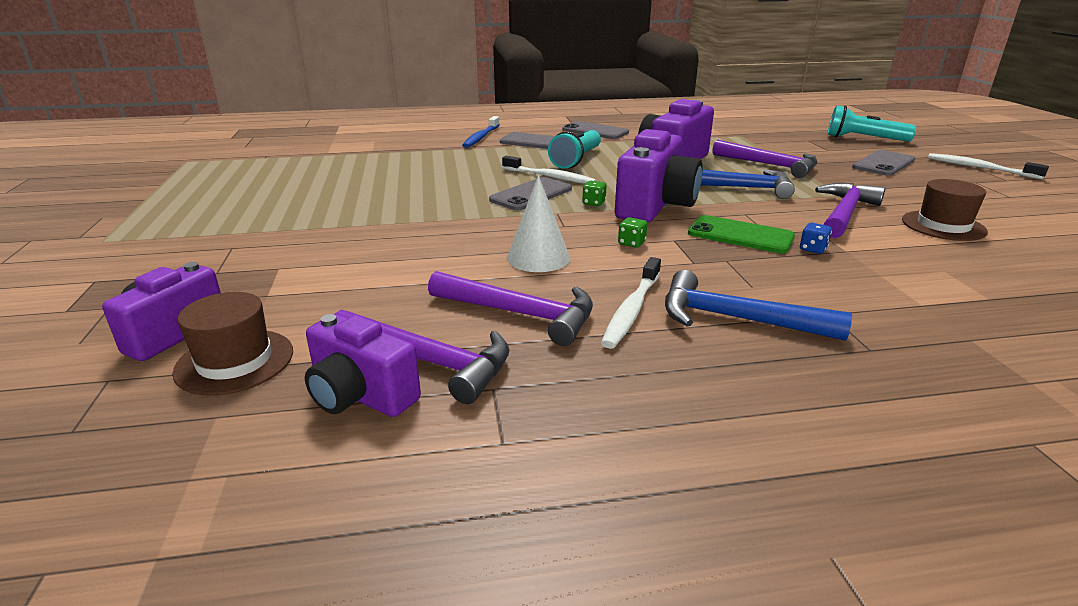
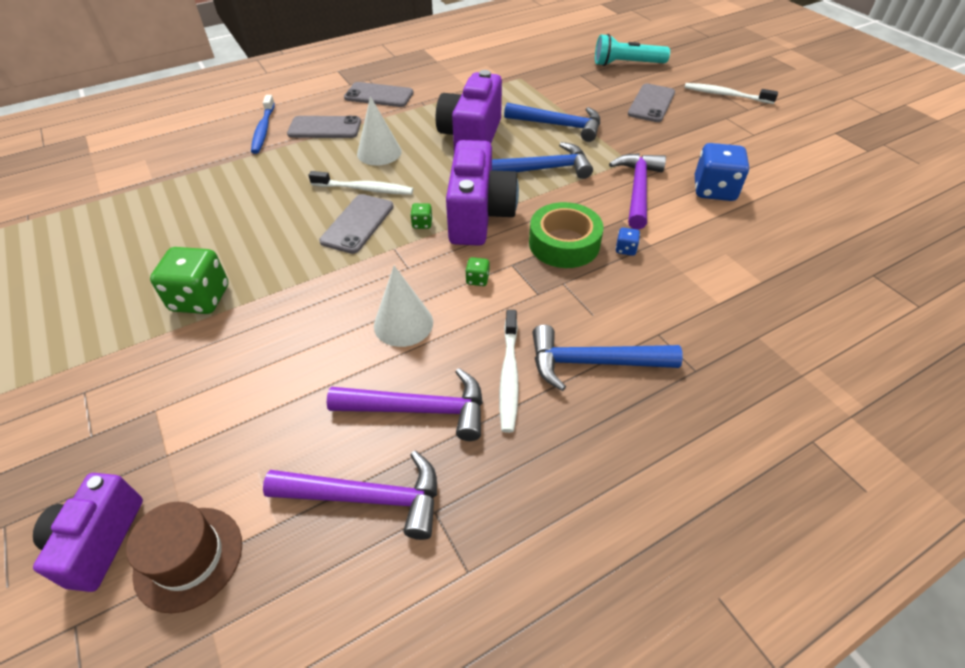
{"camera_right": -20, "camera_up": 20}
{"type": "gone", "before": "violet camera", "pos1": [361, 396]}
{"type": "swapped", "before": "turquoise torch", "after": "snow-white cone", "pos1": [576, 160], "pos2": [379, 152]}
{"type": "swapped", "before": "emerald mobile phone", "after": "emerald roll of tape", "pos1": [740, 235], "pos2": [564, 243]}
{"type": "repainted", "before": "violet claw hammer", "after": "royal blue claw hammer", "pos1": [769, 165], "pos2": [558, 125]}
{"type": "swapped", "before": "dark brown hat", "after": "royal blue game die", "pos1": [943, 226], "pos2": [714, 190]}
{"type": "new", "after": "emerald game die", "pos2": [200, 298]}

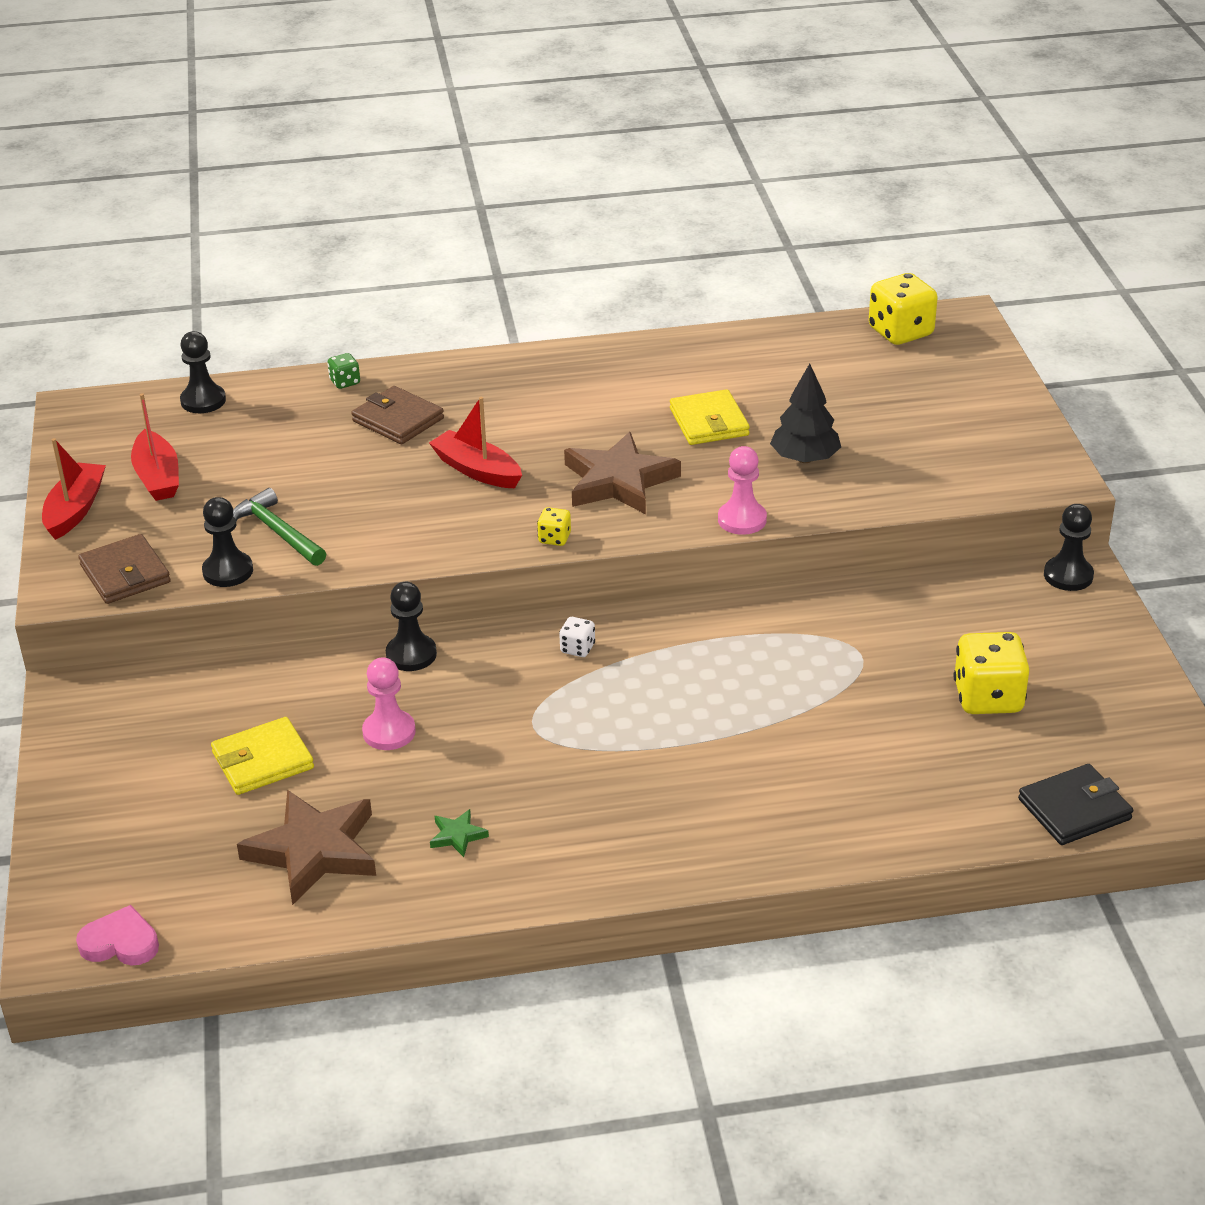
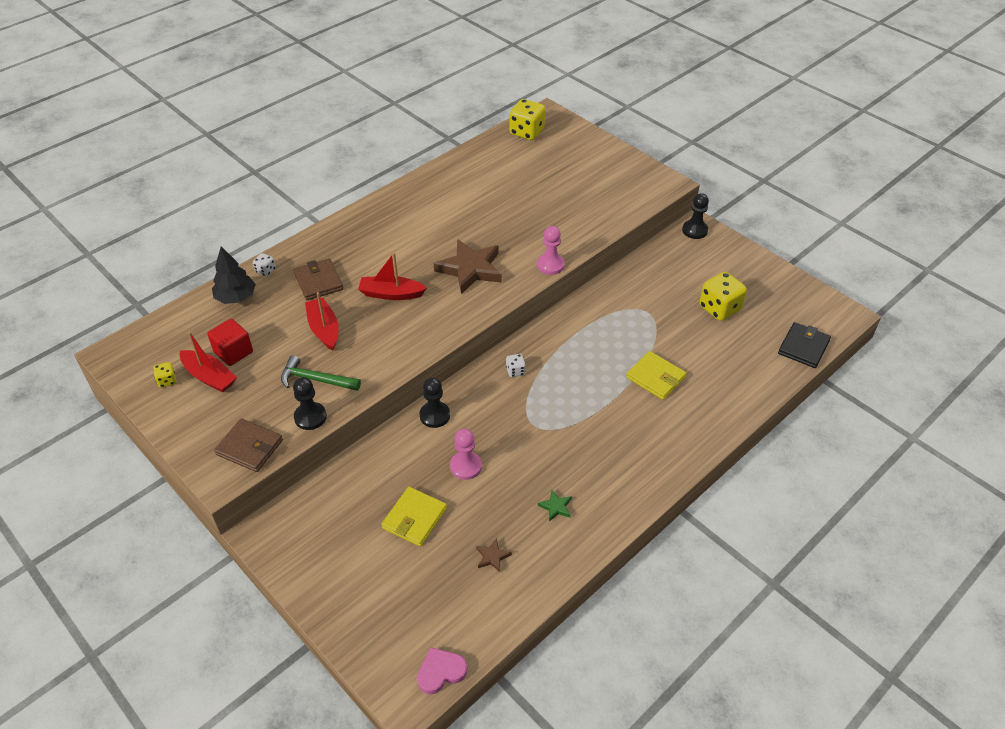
{"camera_right": -35, "camera_up": 10}
{"type": "shifted", "before": "crimson toy boat", "pos1": [75, 509], "pos2": [324, 329]}
{"type": "gone", "before": "ebony chess pawn", "pos1": [203, 401]}
{"type": "scaled", "before": "dark brown star shape", "pos1": [314, 851], "pos2": [492, 557], "scale": 0.42}
{"type": "repainted", "before": "emerald game die", "after": "snow-white game die", "pos1": [345, 382], "pos2": [265, 271]}
{"type": "rotated", "before": "dark brown billfold", "pos1": [398, 420], "pos2": [318, 282], "turn": 60}
{"type": "shifted", "before": "yellow game die", "pos1": [554, 538], "pos2": [167, 381]}
{"type": "shifted", "before": "yellow billfold", "pos1": [709, 422], "pos2": [655, 377]}
{"type": "shifted", "before": "ebony tree", "pos1": [805, 459], "pos2": [236, 297]}
{"type": "new", "after": "crimson cube", "pos2": [233, 352]}

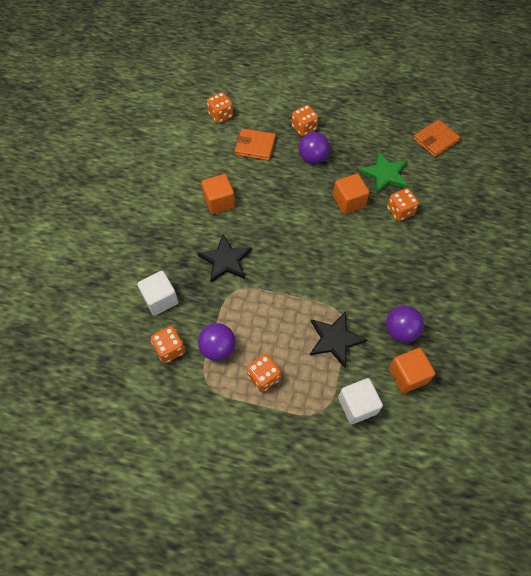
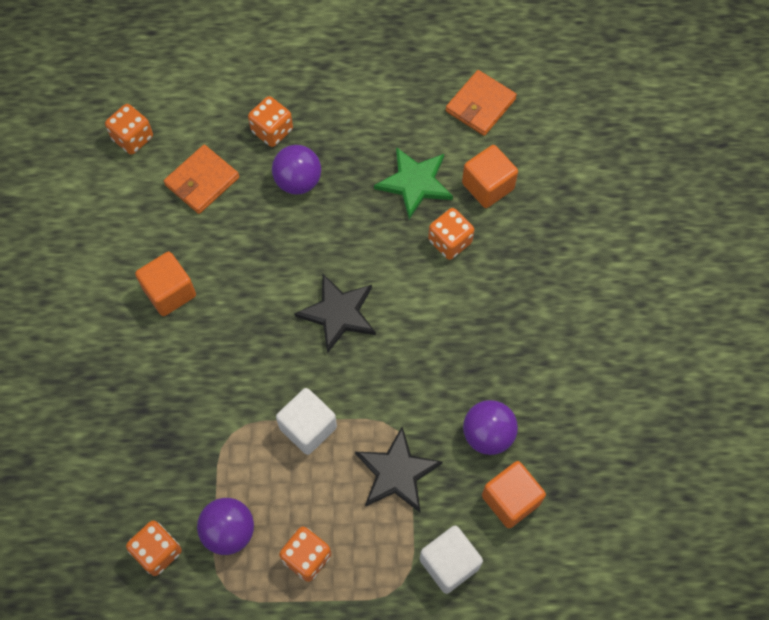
{"camera_right": -15, "camera_up": 5}
{"type": "shifted", "before": "snow-white cube", "pos1": [160, 299], "pos2": [308, 427]}
{"type": "shifted", "before": "ebony star shape", "pos1": [225, 260], "pos2": [338, 313]}
{"type": "rotated", "before": "bright orange billfold", "pos1": [255, 146], "pos2": [202, 181], "turn": -45}
{"type": "shifted", "before": "bright orange cube", "pos1": [348, 201], "pos2": [487, 186]}

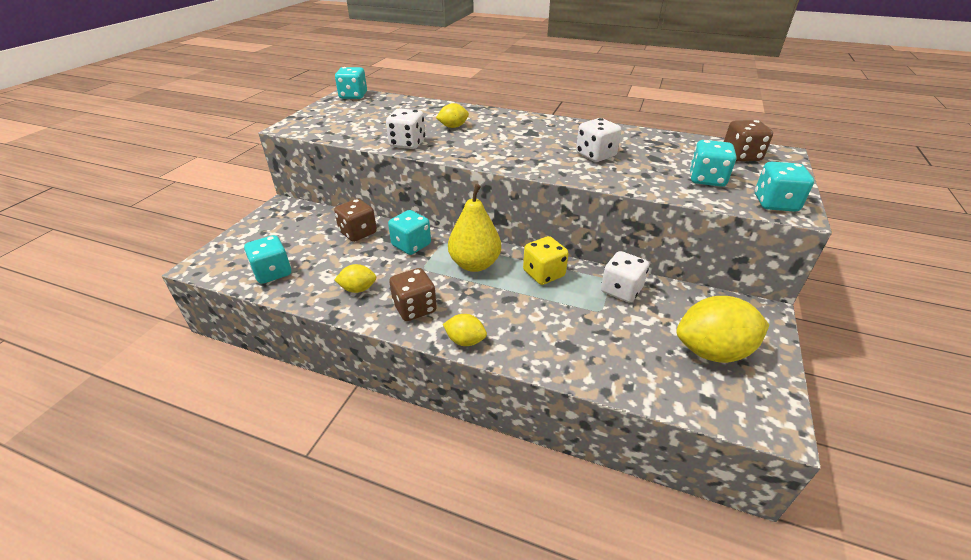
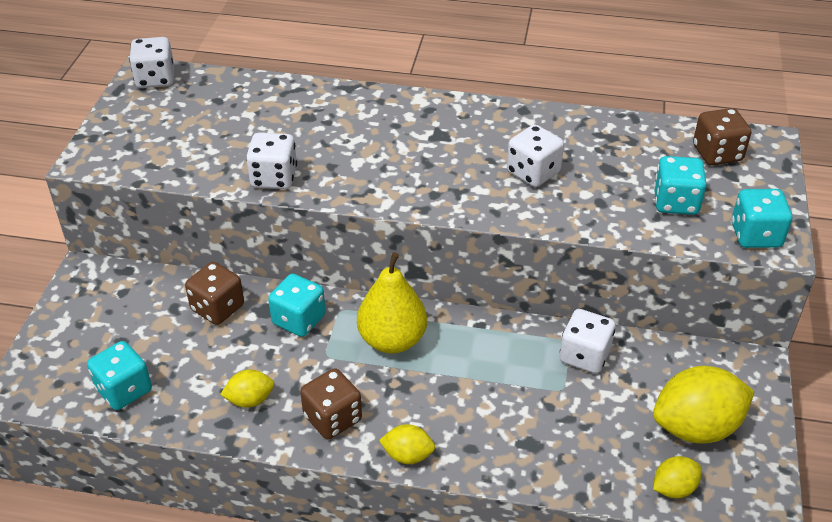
{"camera_right": -10, "camera_up": 5}
{"type": "repainted", "before": "turquoise game die", "after": "snow-white game die", "pos1": [353, 96], "pos2": [155, 79]}
{"type": "shifted", "before": "yellow toy lemon", "pos1": [453, 127], "pos2": [673, 488]}
{"type": "gone", "before": "yellow game die", "pos1": [543, 274]}

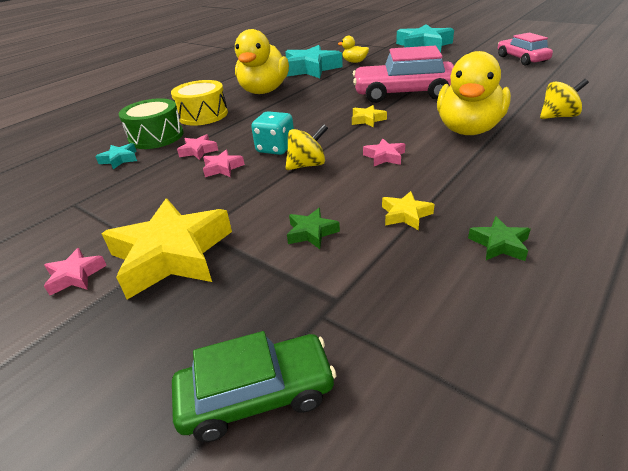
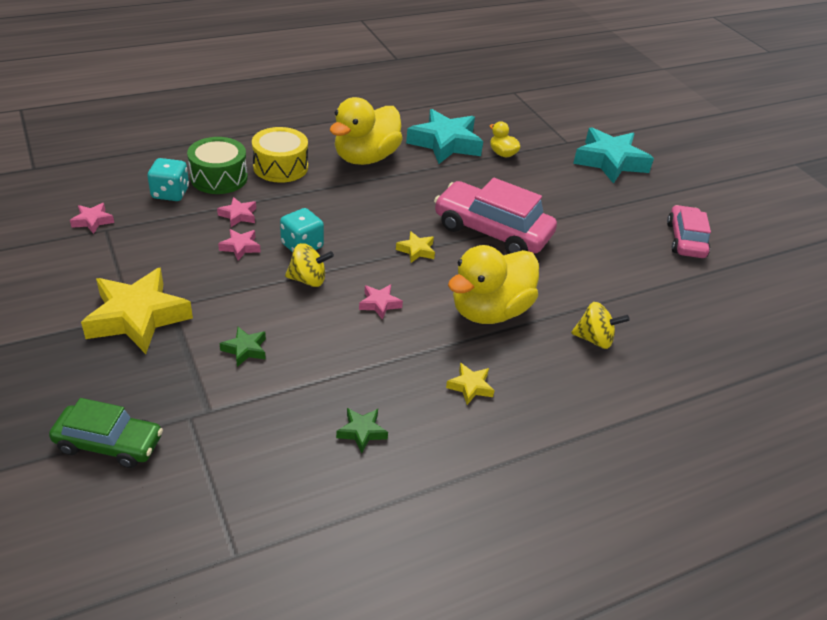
{"camera_right": 20, "camera_up": 5}
{"type": "shifted", "before": "rose-pink star shape", "pos1": [75, 275], "pos2": [93, 221]}
{"type": "swapped", "before": "turquoise star shape", "after": "turquoise game die", "pos1": [119, 159], "pos2": [170, 193]}
{"type": "shifted", "before": "yellow star shape", "pos1": [405, 215], "pos2": [470, 387]}

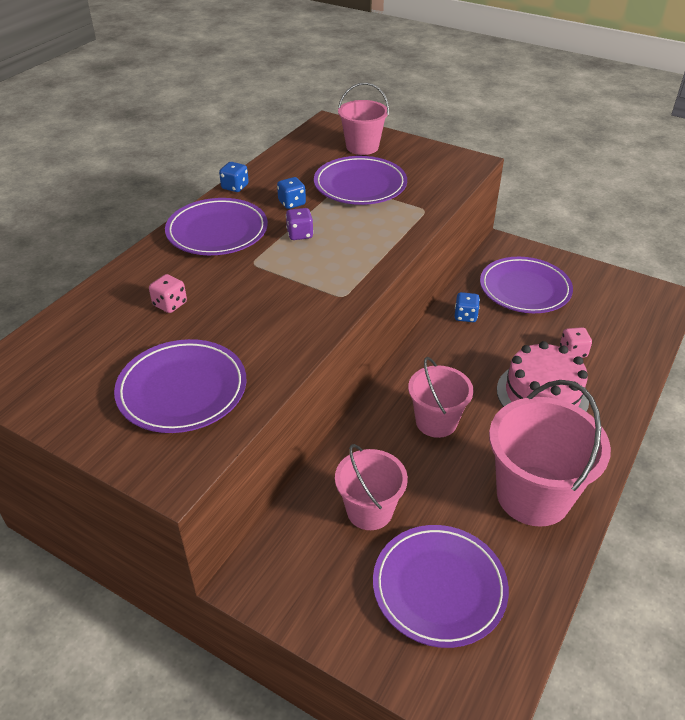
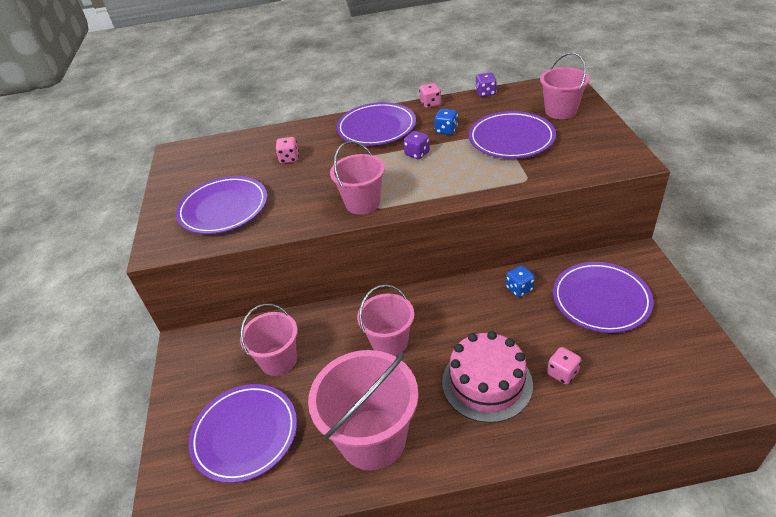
{"camera_right": 55, "camera_up": 0}
{"type": "repainted", "before": "royal blue game die", "after": "rose-pink game die", "pos1": [235, 187], "pos2": [430, 104]}
{"type": "new", "after": "rose-pink bucket", "pos2": [362, 203]}
{"type": "new", "after": "violet game die", "pos2": [485, 93]}

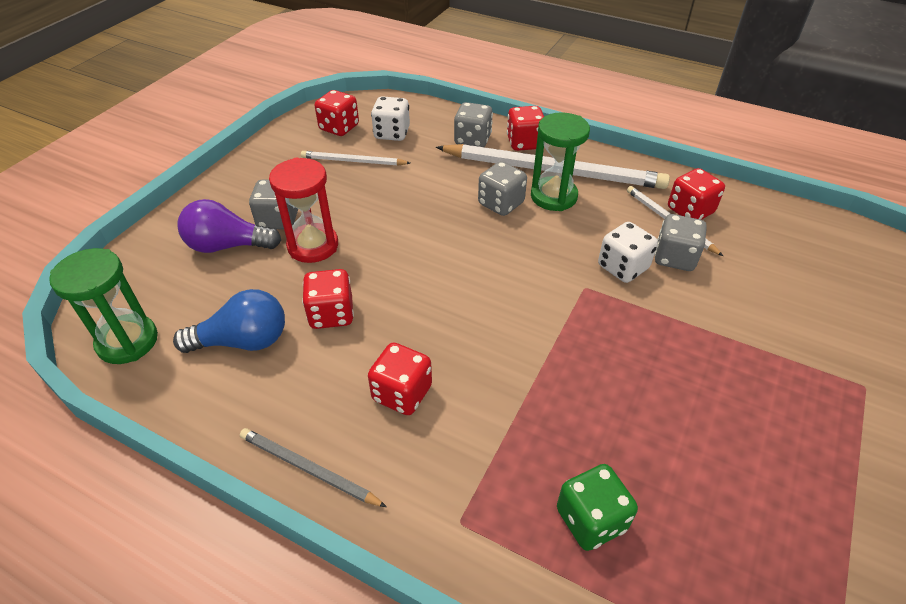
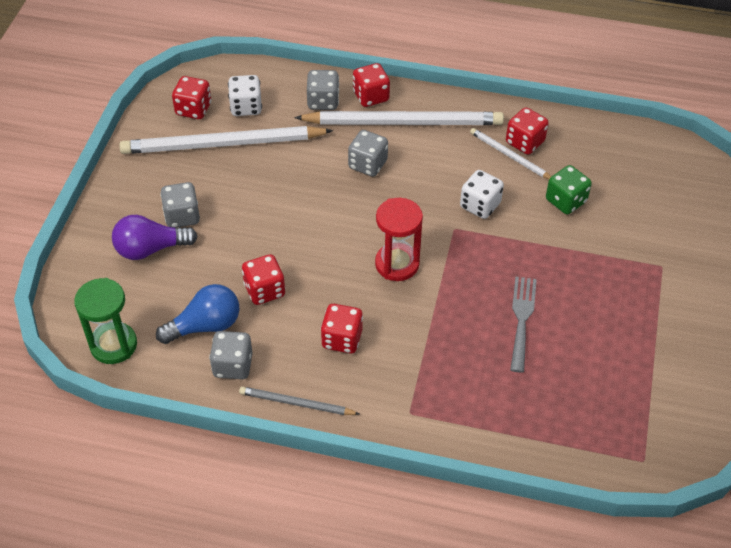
{"camera_right": -15, "camera_up": 5}
{"type": "shifted", "before": "crimson sandglass", "pos1": [313, 246], "pos2": [397, 264]}
{"type": "scaled", "before": "snow-white wooden pencil", "pos1": [353, 161], "pos2": [222, 144], "scale": 2.04}
{"type": "gone", "before": "emerald sandglass", "pos1": [553, 196]}
{"type": "shifted", "before": "emerald game die", "pos1": [591, 519], "pos2": [565, 201]}
{"type": "shifted", "before": "gray game die", "pos1": [674, 258], "pos2": [233, 365]}
{"type": "new", "after": "gray table fork", "pos2": [521, 319]}

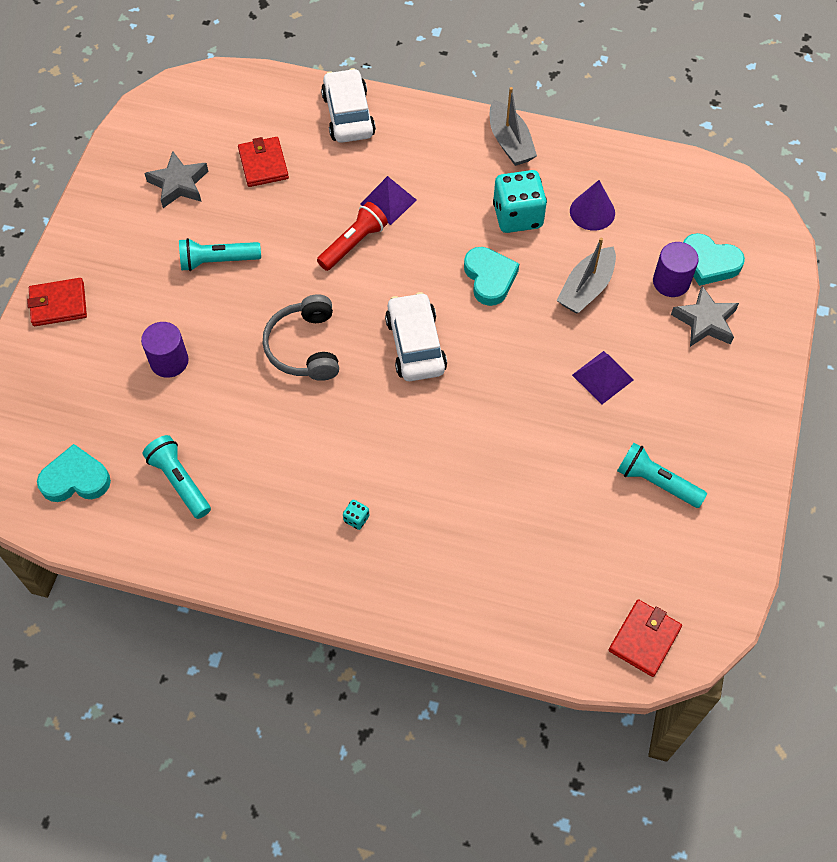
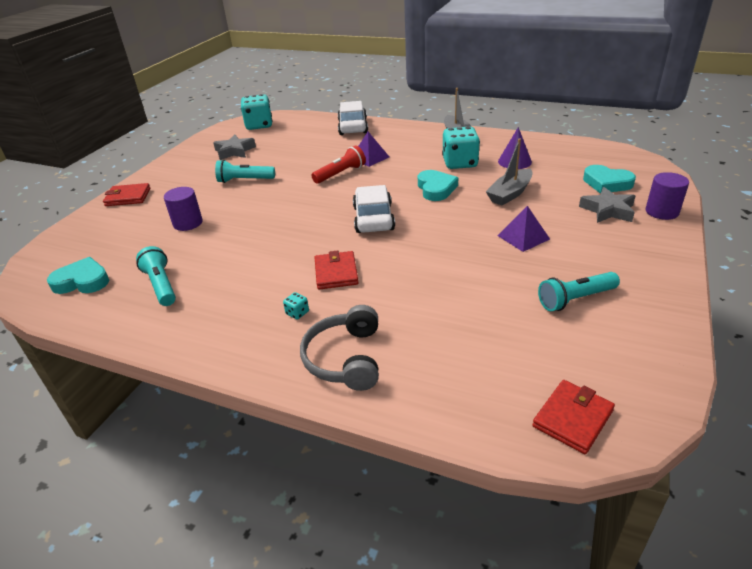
{"camera_right": 10, "camera_up": -25}
{"type": "shifted", "before": "crimson billfold", "pos1": [263, 164], "pos2": [336, 273]}
{"type": "shifted", "before": "gray over-ear headphones", "pos1": [304, 347], "pos2": [345, 358]}
{"type": "rotated", "before": "turquoise torch", "pos1": [656, 482], "pos2": [575, 299], "turn": -60}
{"type": "shifted", "before": "violet cylinder", "pos1": [671, 282], "pos2": [662, 212]}
{"type": "new", "after": "turquoise game die", "pos2": [259, 125]}

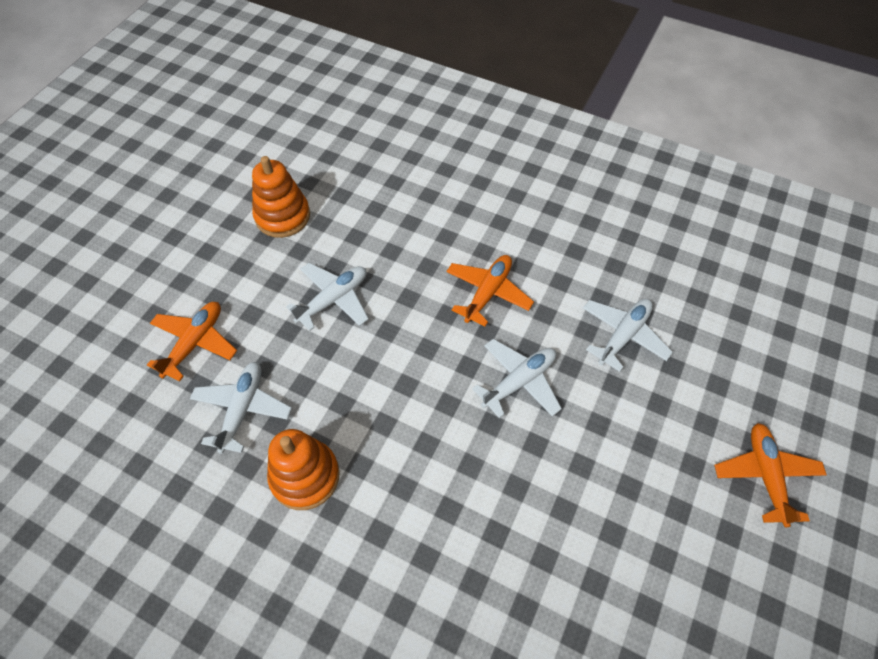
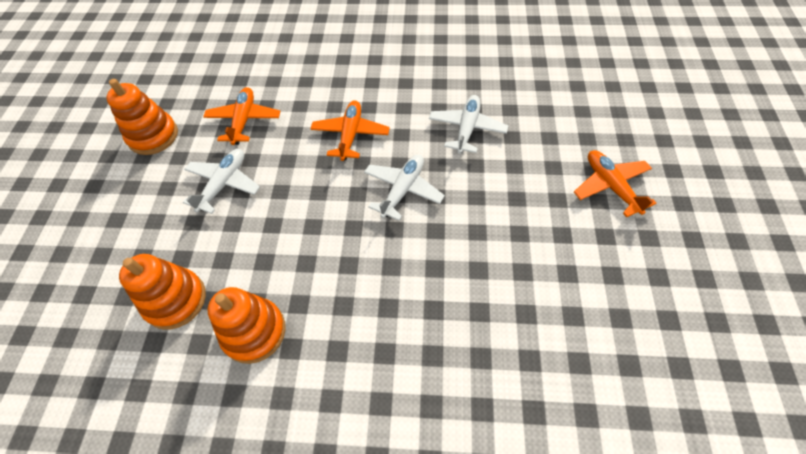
{"camera_right": -20, "camera_up": 0}
{"type": "shifted", "before": "bright orange aeroplane", "pos1": [195, 343], "pos2": [244, 121]}
{"type": "swapped", "before": "snow-white aeroplane", "after": "bright orange stacking rings", "pos1": [242, 409], "pos2": [175, 300]}

